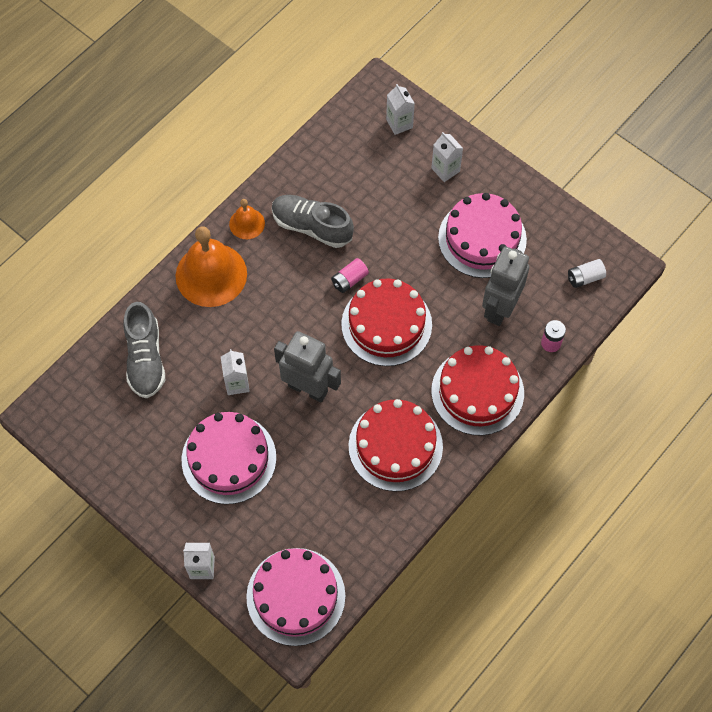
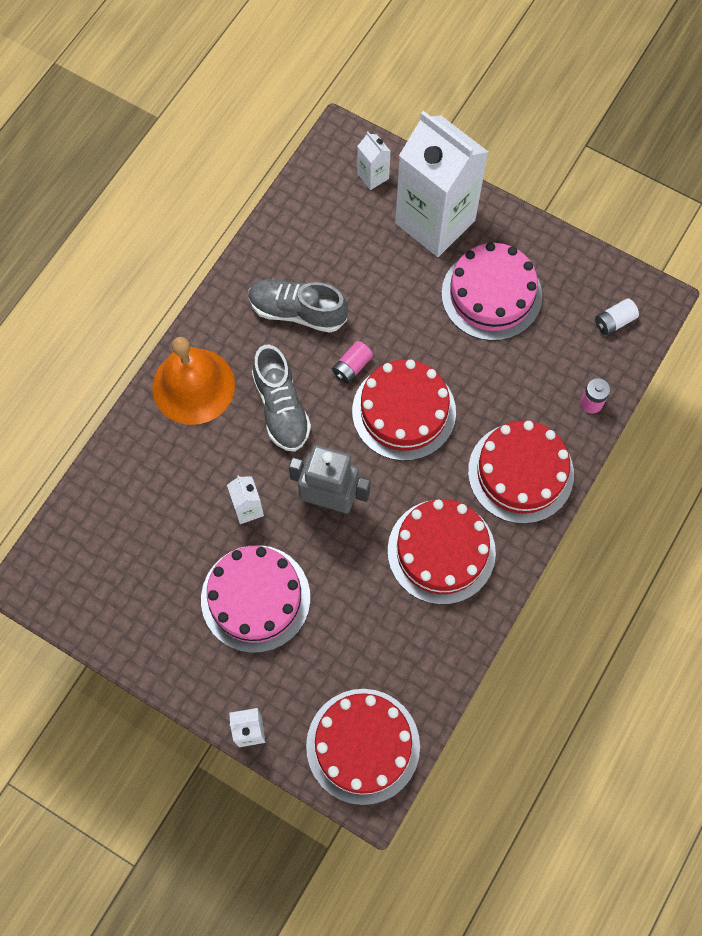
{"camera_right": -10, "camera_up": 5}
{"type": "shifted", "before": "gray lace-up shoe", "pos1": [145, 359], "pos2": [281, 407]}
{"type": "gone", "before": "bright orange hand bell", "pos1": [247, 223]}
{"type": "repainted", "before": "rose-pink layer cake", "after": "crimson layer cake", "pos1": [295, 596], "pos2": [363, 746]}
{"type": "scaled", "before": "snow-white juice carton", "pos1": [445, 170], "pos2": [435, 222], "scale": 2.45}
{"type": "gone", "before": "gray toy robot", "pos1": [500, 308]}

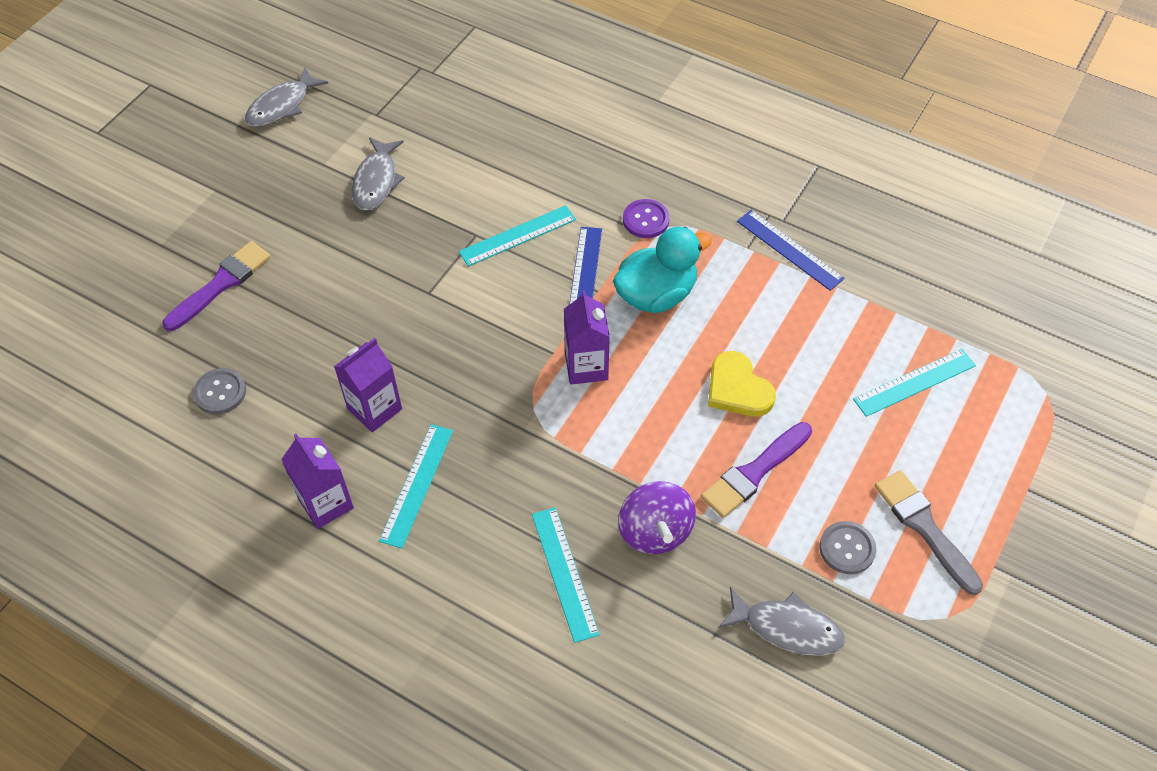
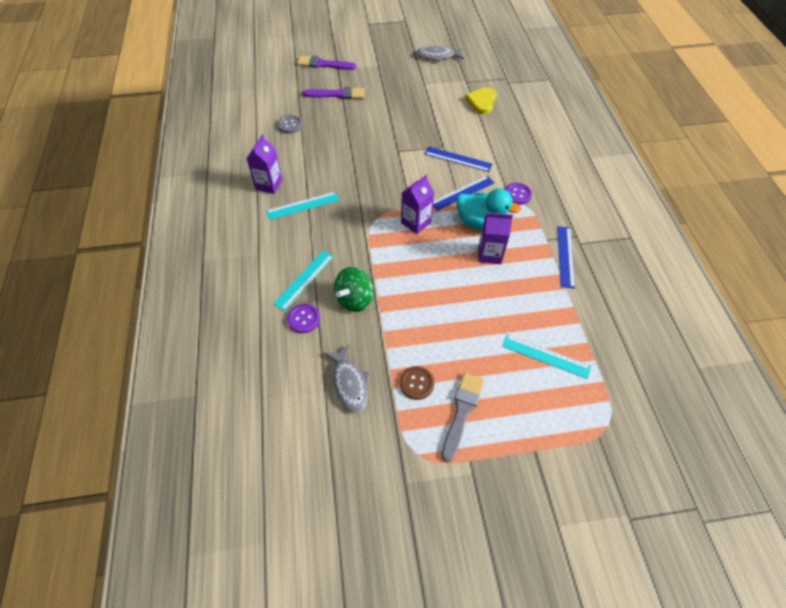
{"camera_right": 50, "camera_up": 0}
{"type": "shifted", "before": "violet juice carton", "pos1": [374, 409], "pos2": [489, 254]}
{"type": "gone", "before": "gray fish figure", "pos1": [376, 181]}
{"type": "repainted", "before": "turquoise straightedge", "after": "royal blue straightedge", "pos1": [517, 236], "pos2": [458, 159]}
{"type": "repainted", "before": "violet whirligig", "after": "emerald whirligig", "pos1": [655, 531], "pos2": [354, 299]}
{"type": "shifted", "before": "violet brush", "pos1": [754, 472], "pos2": [323, 64]}
{"type": "shifted", "before": "yellow heart", "pos1": [737, 389], "pos2": [482, 102]}
{"type": "repainted", "before": "gray button", "after": "dark brown button", "pos1": [847, 548], "pos2": [416, 383]}
{"type": "new", "after": "violet button", "pos2": [304, 319]}

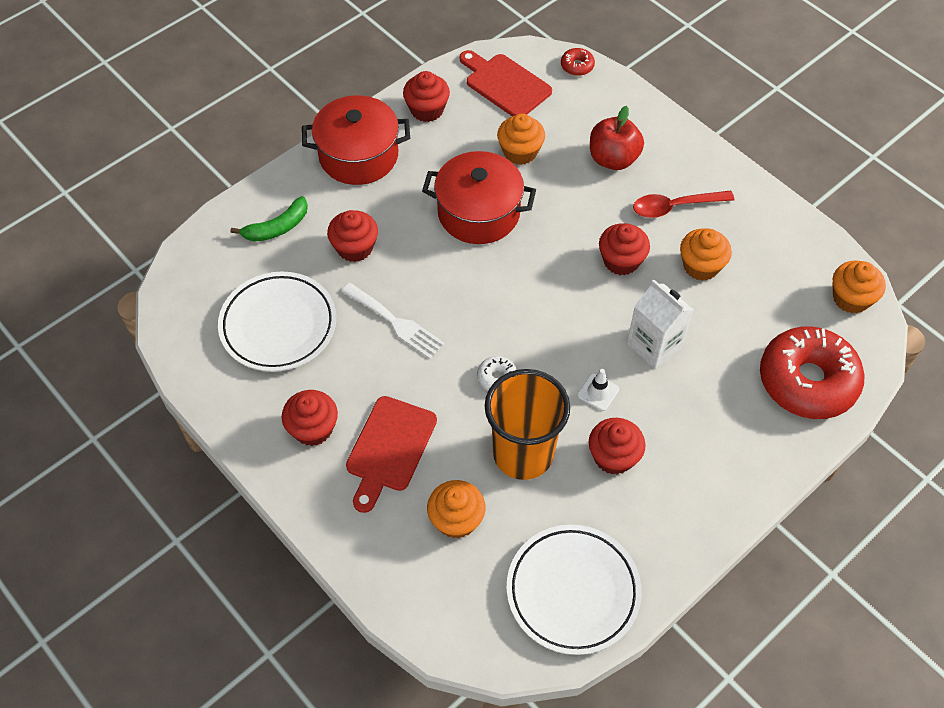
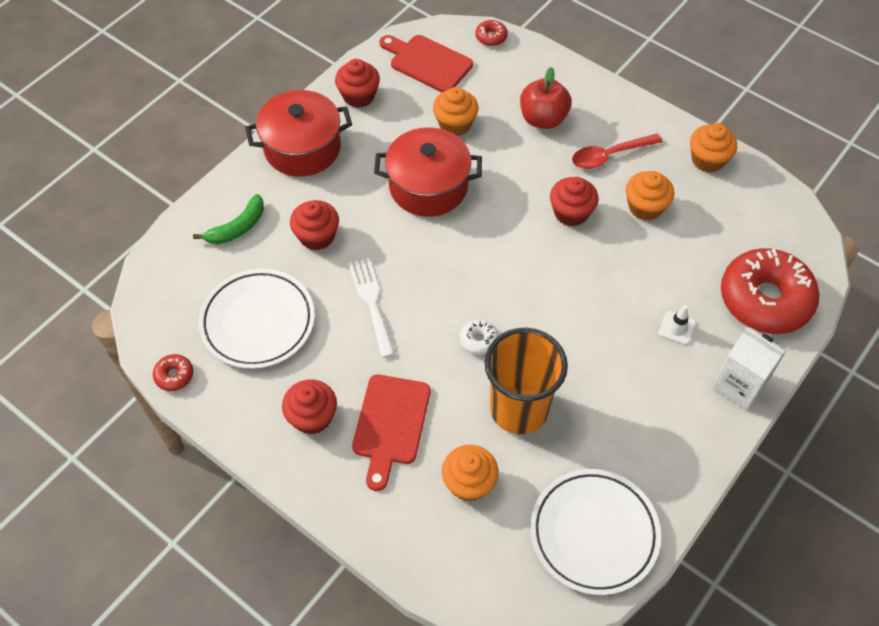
{"camera_right": -10, "camera_up": 0}
{"type": "rotated", "before": "snow-white table fork", "pos1": [396, 322], "pos2": [371, 302], "turn": -135}
{"type": "shifted", "before": "snow-white traffic cone", "pos1": [598, 392], "pos2": [677, 328]}
{"type": "gone", "before": "crimson fairy cake", "pos1": [613, 457]}
{"type": "shifted", "before": "snow-white juice carton", "pos1": [654, 345], "pos2": [739, 385]}
{"type": "shifted", "before": "bright orange fairy cake", "pos1": [851, 298], "pos2": [708, 160]}
{"type": "new", "after": "crimson glazed donut", "pos2": [174, 375]}

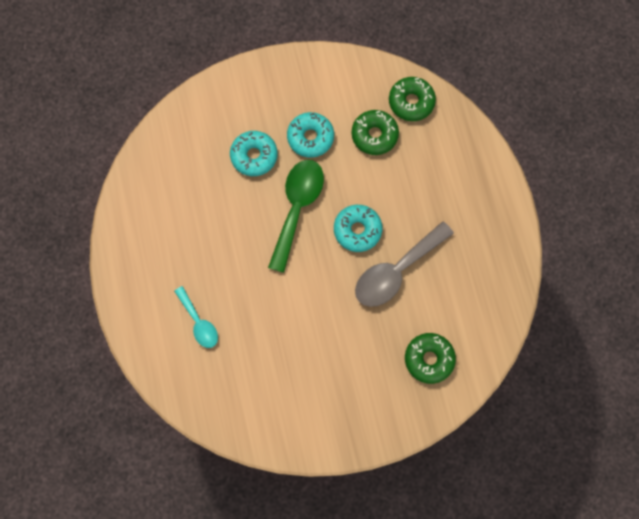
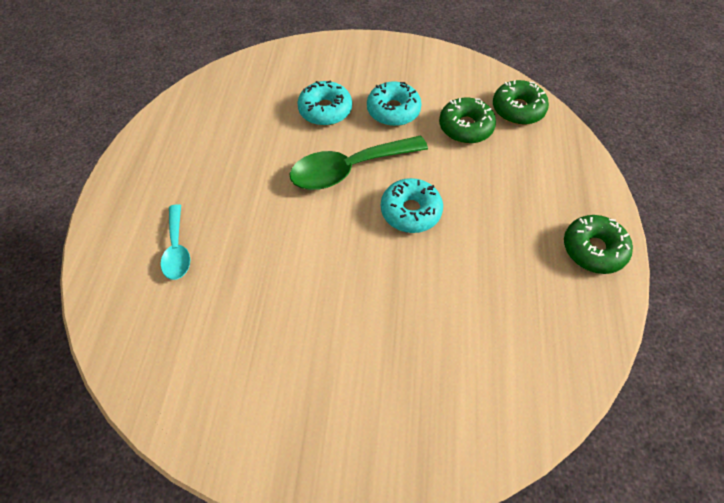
{"camera_right": 20, "camera_up": -15}
{"type": "rotated", "before": "emerald tablespoon", "pos1": [297, 208], "pos2": [349, 169], "turn": -150}
{"type": "gone", "before": "gray tablespoon", "pos1": [396, 271]}
{"type": "shifted", "before": "emerald glazed donut", "pos1": [429, 359], "pos2": [593, 249]}

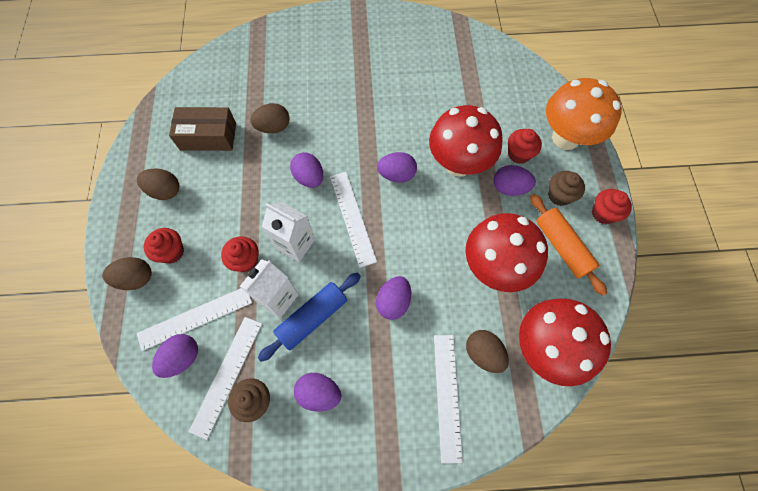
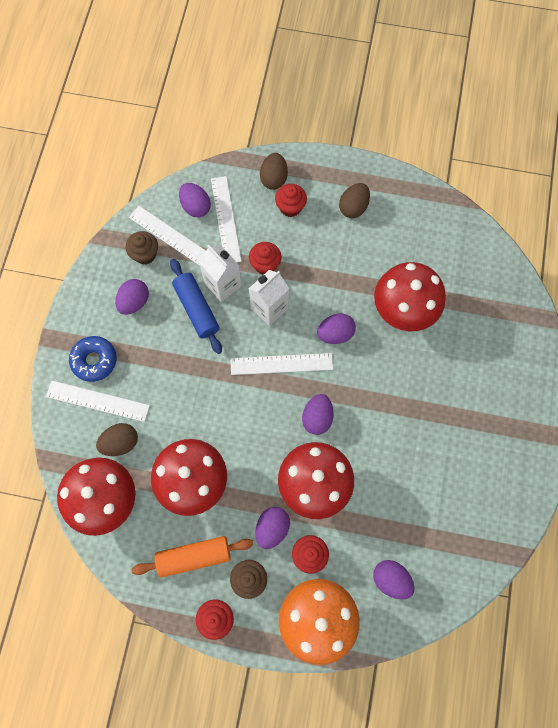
{"camera_right": 105, "camera_up": 5}
{"type": "gone", "before": "dark brown box", "pos1": [208, 136]}
{"type": "swapped", "before": "dark brown egg", "after": "crimson mushroom", "pos1": [273, 127], "pos2": [402, 311]}
{"type": "shifted", "before": "violet egg", "pos1": [393, 302], "pos2": [391, 579]}
{"type": "new", "after": "royal blue glazed donut", "pos2": [94, 360]}

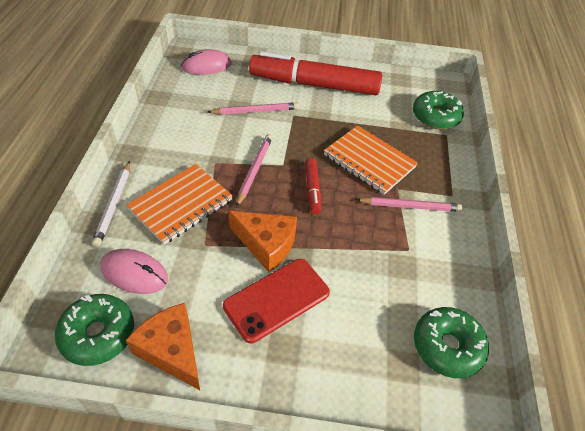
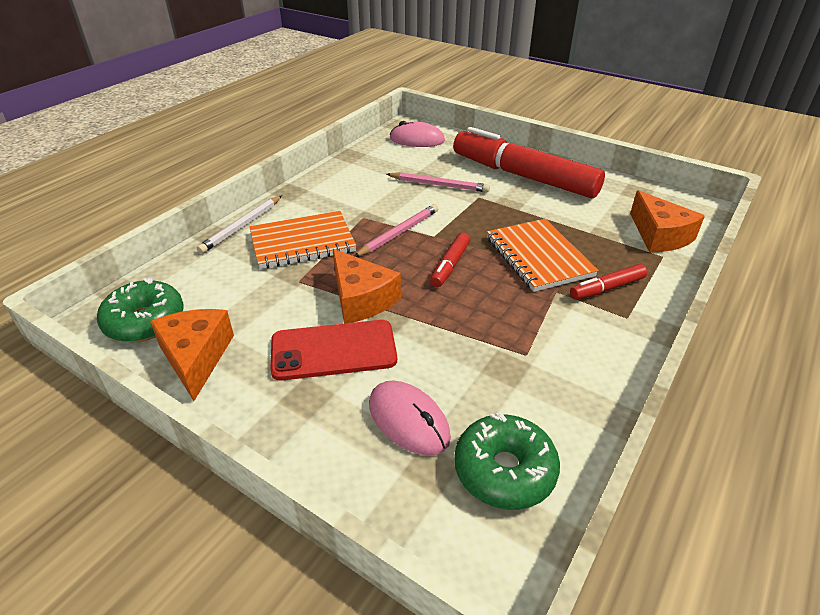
{"camera_right": 30, "camera_up": -10}
{"type": "shifted", "before": "rose-pink computer mouse", "pos1": [134, 273], "pos2": [408, 420]}
{"type": "gone", "before": "rose-pink wooden pencil", "pos1": [410, 206]}
{"type": "swapped", "before": "emerald glazed donut", "after": "bright orange piece of cheese", "pos1": [435, 117], "pos2": [659, 235]}
{"type": "new", "after": "crimson marker", "pos2": [607, 288]}

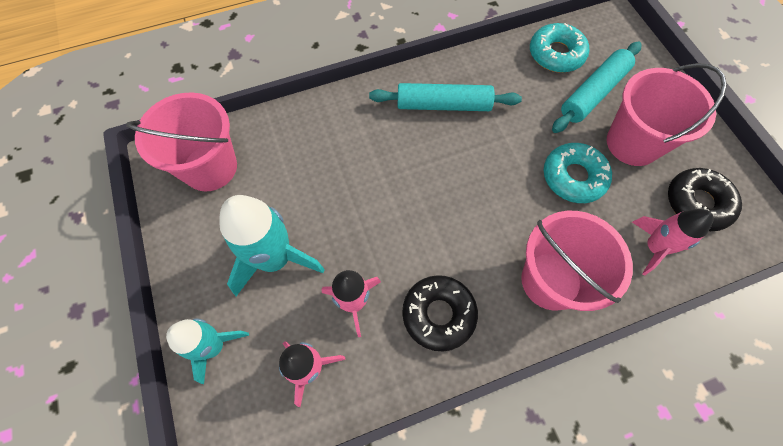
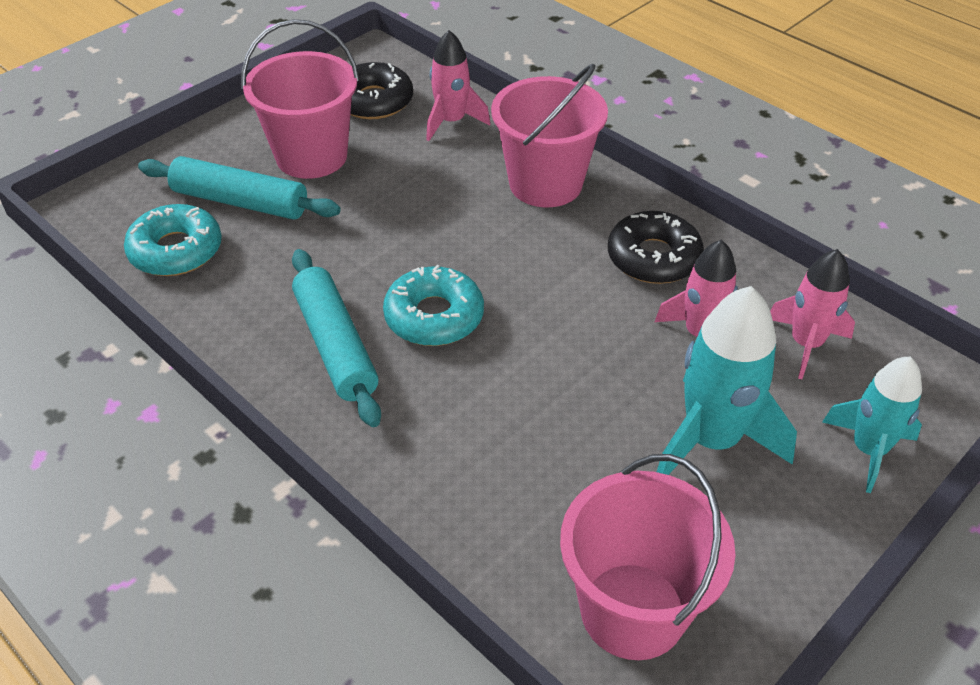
{"camera_right": -115, "camera_up": -20}
{"type": "shifted", "before": "turquoise glazed donut", "pos1": [573, 177], "pos2": [434, 316]}

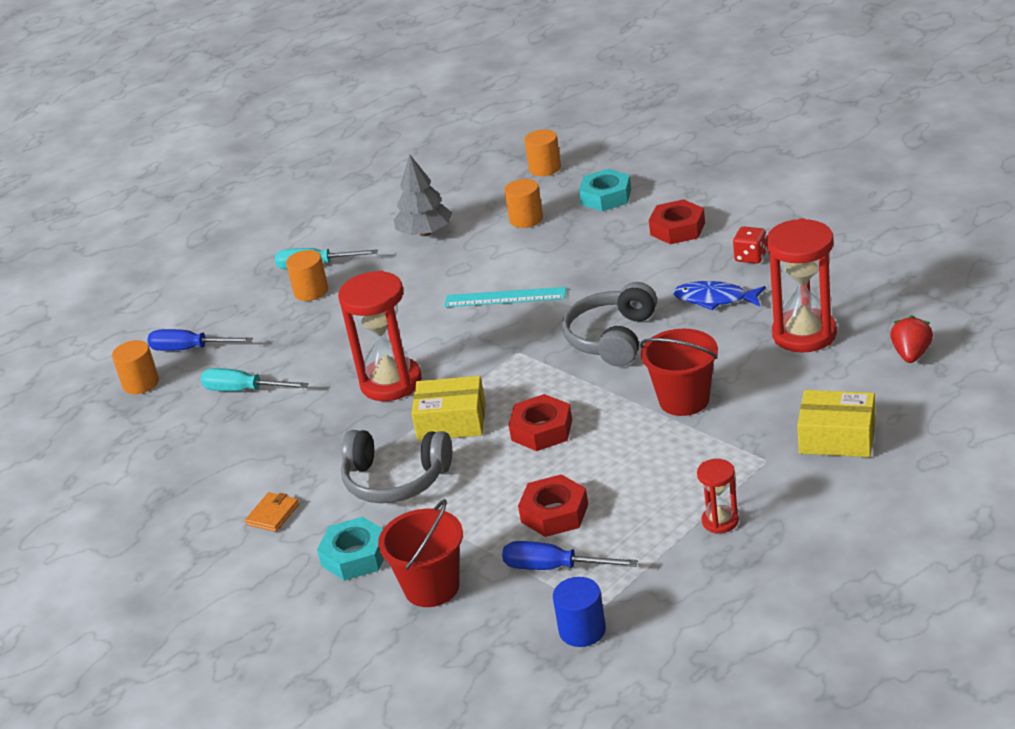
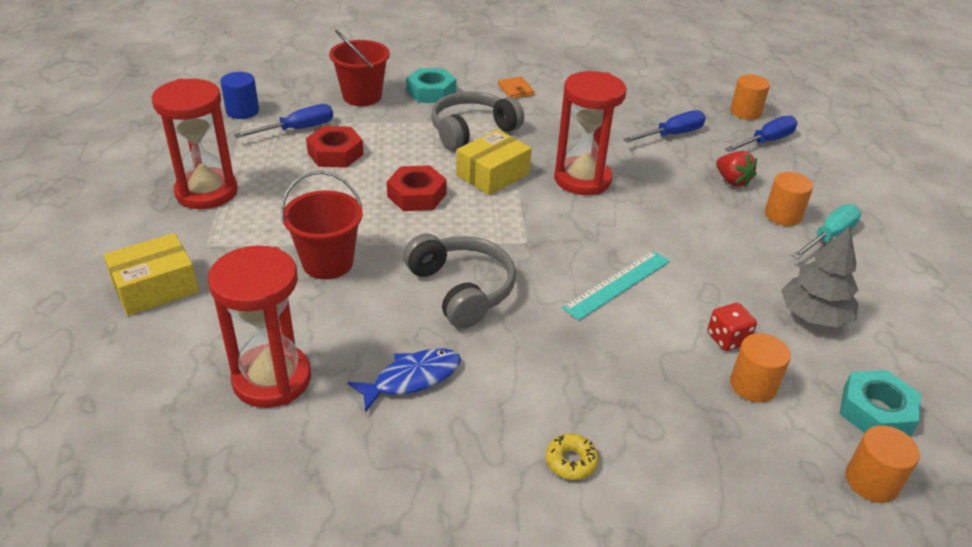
{"camera_right": 125, "camera_up": 5}
{"type": "repainted", "before": "turquoise flat screwdriver", "after": "royal blue flat screwdriver", "pos1": [244, 390], "pos2": [672, 135]}
{"type": "shifted", "before": "turquoise nut", "pos1": [606, 197], "pos2": [876, 411]}
{"type": "swapped", "before": "crimson nut", "after": "yellow glazed donut", "pos1": [677, 229], "pos2": [571, 461]}
{"type": "scaled", "before": "crimson sandglass", "pos1": [720, 521], "pos2": [206, 192], "scale": 1.98}
{"type": "shifted", "before": "crimson game die", "pos1": [751, 257], "pos2": [727, 339]}
{"type": "shifted", "before": "crimson strawberry", "pos1": [911, 354], "pos2": [732, 181]}

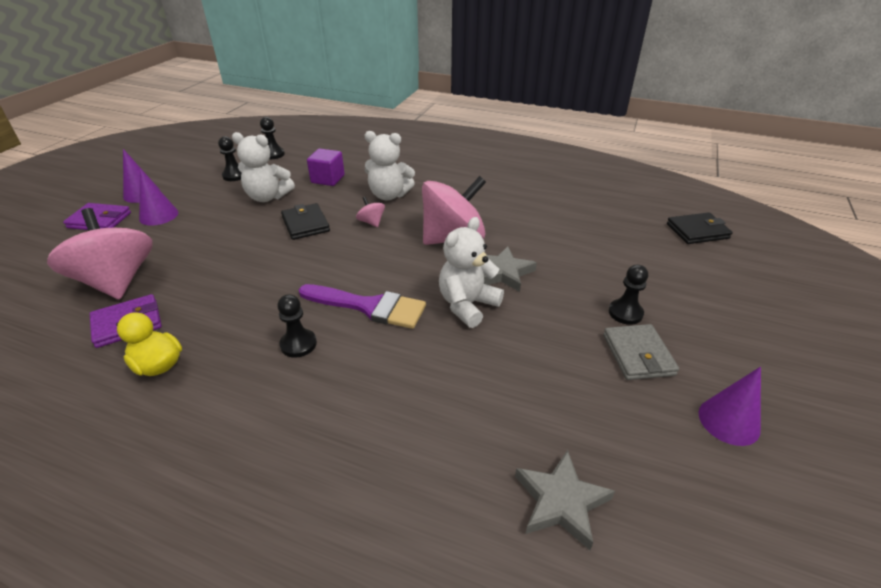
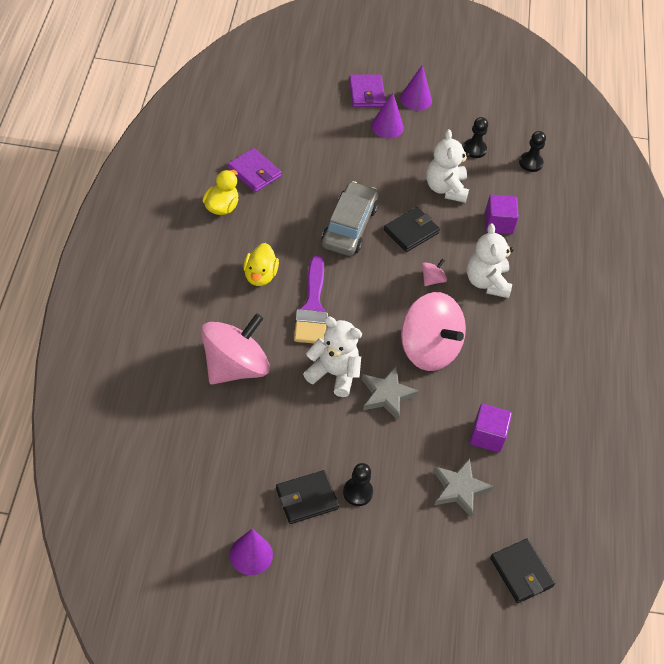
{"camera_right": 70, "camera_up": 15}
{"type": "shifted", "before": "rose-pink whirligig", "pos1": [117, 281], "pos2": [235, 366]}
{"type": "swapped", "before": "ebony chess pawn", "after": "yellow toy duck", "pos1": [298, 344], "pos2": [260, 275]}
{"type": "shifted", "before": "gray star shape", "pos1": [561, 502], "pos2": [459, 489]}
{"type": "repainted", "before": "gray billfold", "after": "ebony billfold", "pos1": [638, 355], "pos2": [306, 499]}
{"type": "new", "after": "gray toy car", "pos2": [349, 226]}
{"type": "new", "after": "violet cube", "pos2": [487, 436]}

